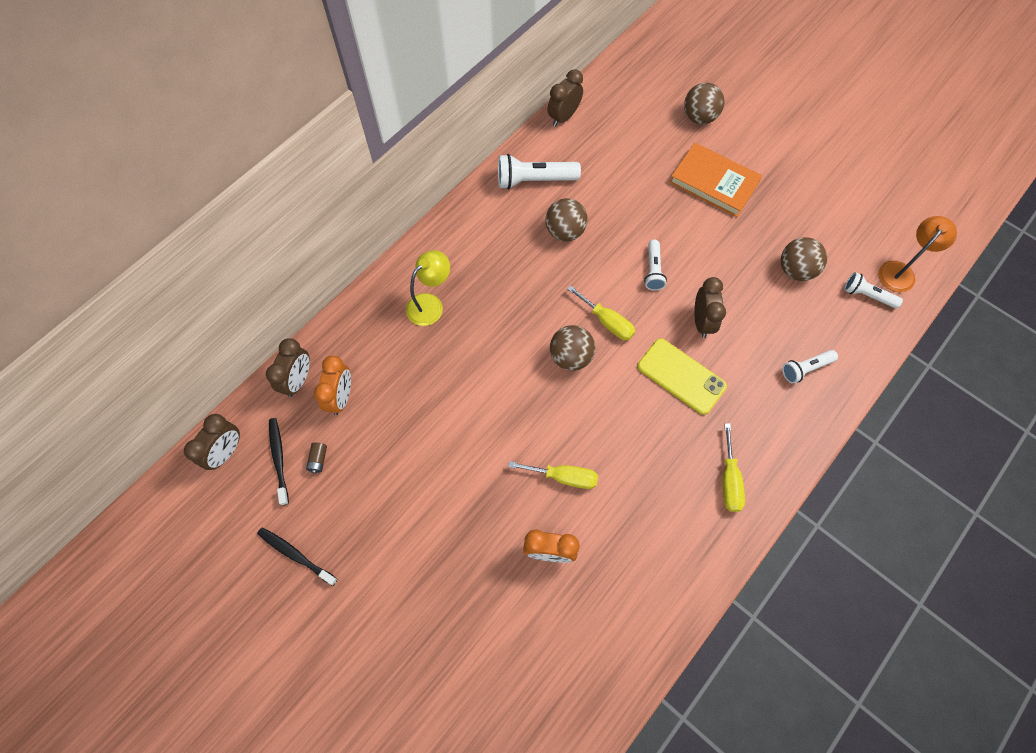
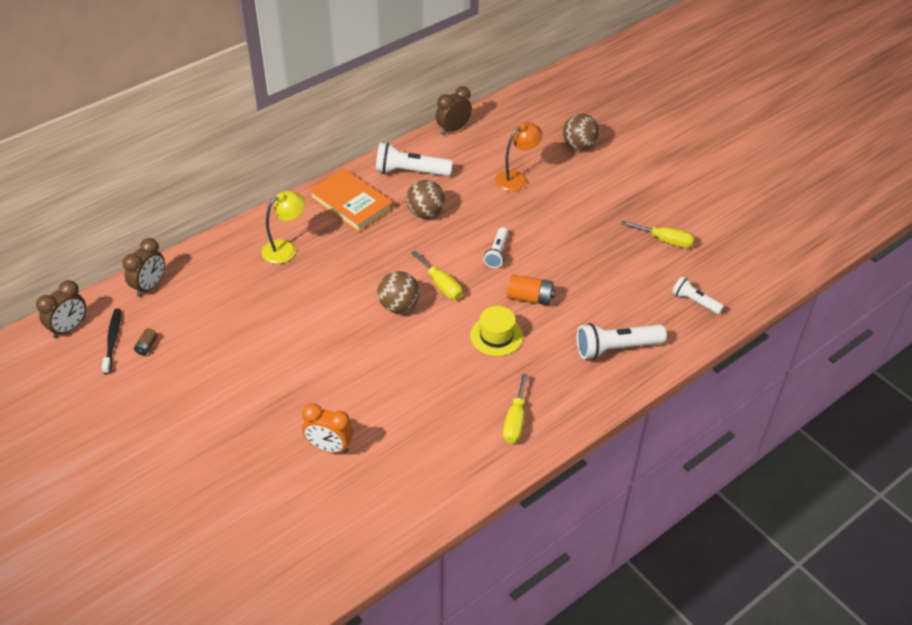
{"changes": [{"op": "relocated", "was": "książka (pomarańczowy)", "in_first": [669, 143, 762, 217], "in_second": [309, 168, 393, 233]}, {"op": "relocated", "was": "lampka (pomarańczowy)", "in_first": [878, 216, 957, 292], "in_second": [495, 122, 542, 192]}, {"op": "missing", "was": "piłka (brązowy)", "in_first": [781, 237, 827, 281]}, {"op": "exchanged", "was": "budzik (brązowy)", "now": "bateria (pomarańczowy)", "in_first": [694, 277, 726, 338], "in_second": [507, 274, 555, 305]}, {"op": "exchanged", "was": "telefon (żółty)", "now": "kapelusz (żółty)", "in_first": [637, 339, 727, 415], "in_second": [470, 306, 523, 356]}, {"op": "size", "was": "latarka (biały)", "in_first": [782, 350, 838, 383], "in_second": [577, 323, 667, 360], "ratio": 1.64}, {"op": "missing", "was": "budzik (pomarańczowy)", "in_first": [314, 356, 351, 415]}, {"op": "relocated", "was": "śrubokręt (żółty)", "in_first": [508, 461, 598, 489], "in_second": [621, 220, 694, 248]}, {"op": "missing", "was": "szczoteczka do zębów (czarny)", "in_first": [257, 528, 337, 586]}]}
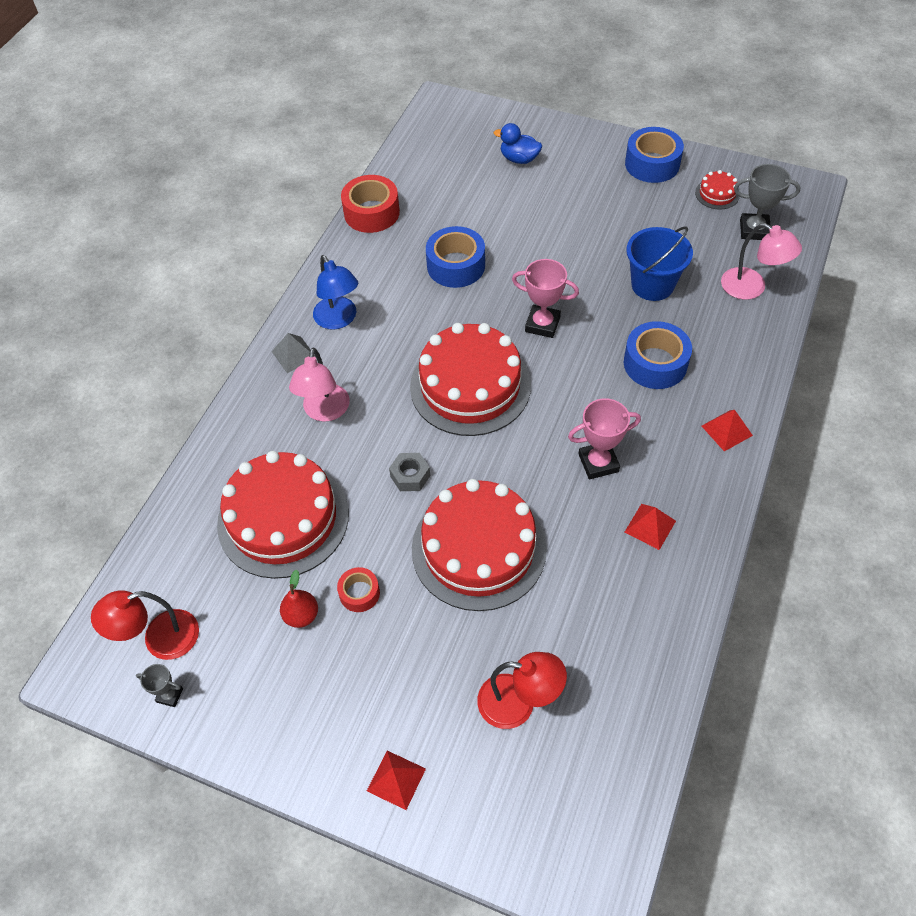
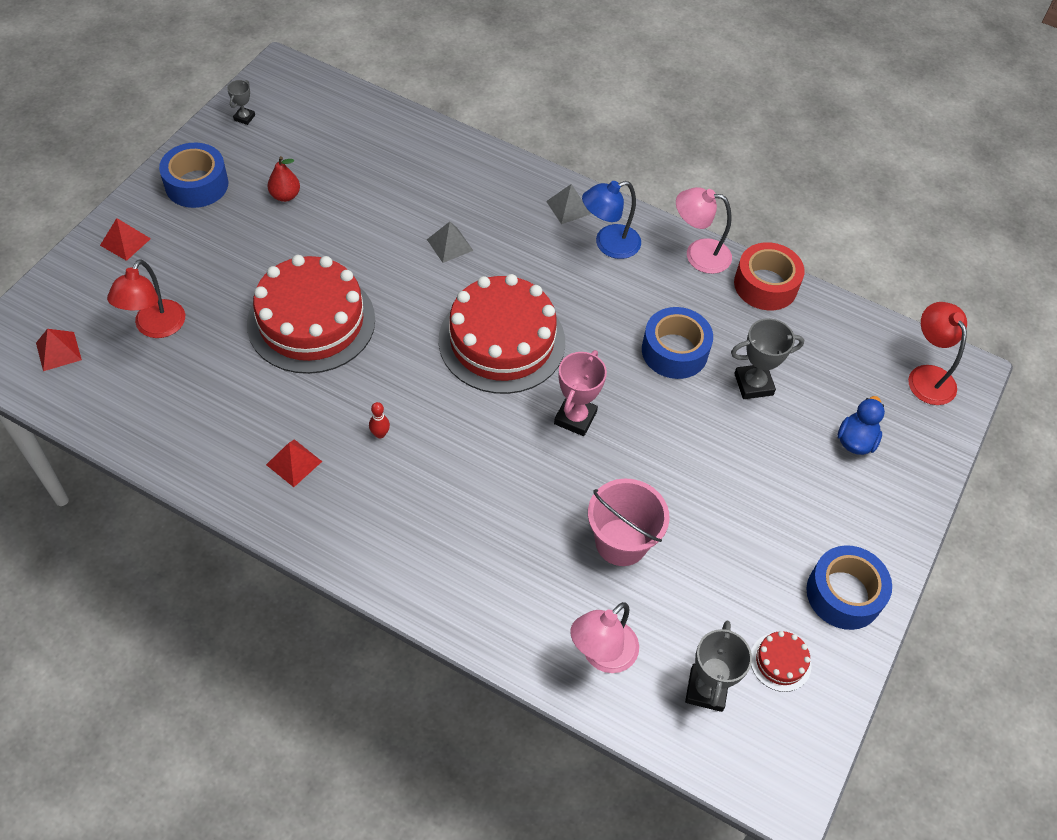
{"changes": [{"op": "colour", "was": "wiadro (niebieski)", "now": "wiadro (różowy)", "in_first": [627, 226, 693, 301], "in_second": [588, 479, 669, 566]}, {"op": "relocated", "was": "taśma klejąca (niebieski)", "in_first": [624, 321, 692, 389], "in_second": [159, 143, 229, 208]}, {"op": "relocated", "was": "lampka (różowy)", "in_first": [289, 348, 350, 422], "in_second": [676, 187, 732, 274]}, {"op": "exchanged", "was": "puchar (różowy)", "now": "kręgiel (czerwony)", "in_first": [568, 398, 641, 479], "in_second": [369, 402, 390, 438]}, {"op": "relocated", "was": "piramida (czerwony)", "in_first": [702, 410, 753, 451], "in_second": [36, 329, 82, 371]}, {"op": "missing", "was": "tort (czerwony)", "in_first": [217, 451, 349, 579]}, {"op": "missing", "was": "nakrętka (szary)", "in_first": [389, 453, 430, 491]}, {"op": "missing", "was": "taśma klejąca (czerwony)", "in_first": [337, 567, 380, 612]}, {"op": "relocated", "was": "lampka (czerwony)", "in_first": [91, 590, 199, 660], "in_second": [908, 302, 967, 405]}, {"op": "appeared", "now": "piramida (szary)", "in_second": [427, 222, 473, 263]}, {"op": "appeared", "now": "puchar (szary)", "in_second": [731, 318, 804, 399]}]}
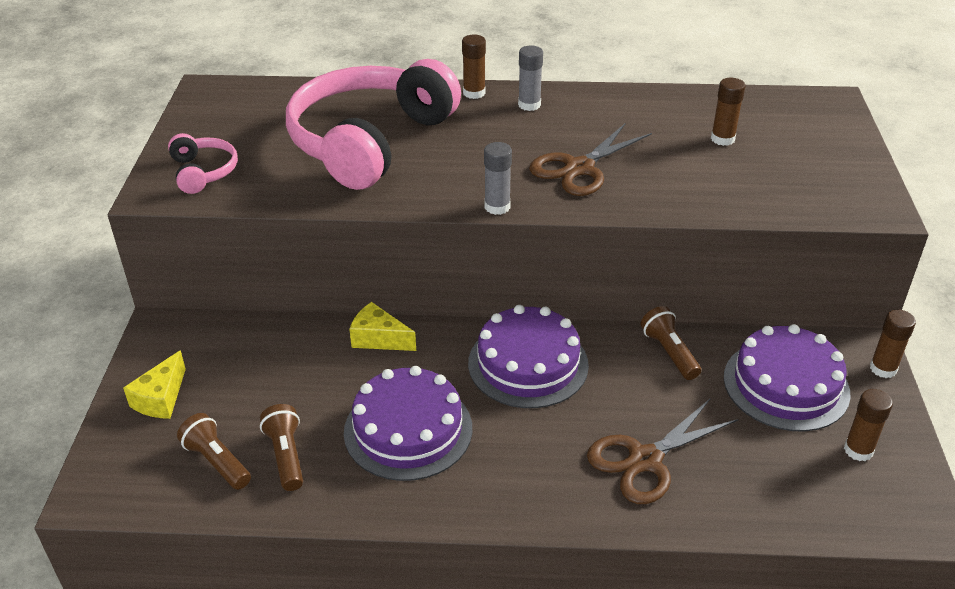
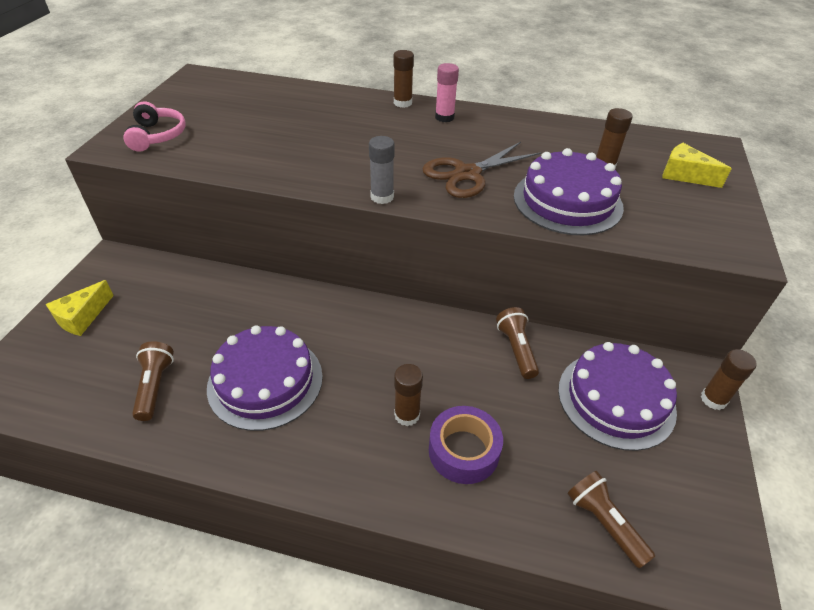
{"changes": [{"op": "colour", "was": "klej w sztyfcie (szary)", "now": "klej w sztyfcie (różowy)", "in_first": [518, 45, 543, 111], "in_second": [435, 63, 459, 122]}, {"op": "missing", "was": "słuchawki (różowy)", "in_first": [286, 59, 461, 190]}, {"op": "relocated", "was": "ser (żółty)", "in_first": [349, 302, 416, 351], "in_second": [662, 143, 732, 188]}, {"op": "relocated", "was": "tort (fioletowy)", "in_first": [468, 305, 589, 408], "in_second": [514, 148, 624, 235]}, {"op": "relocated", "was": "klej w sztyfcie (brązowy)", "in_first": [844, 389, 893, 461], "in_second": [394, 364, 423, 426]}, {"op": "exchanged", "was": "nożyczki (brązowy)", "now": "taśma klejąca (fioletowy)", "in_first": [587, 398, 739, 504], "in_second": [429, 406, 503, 484]}, {"op": "relocated", "was": "latarka (brązowy)", "in_first": [177, 413, 251, 490], "in_second": [567, 471, 655, 569]}]}
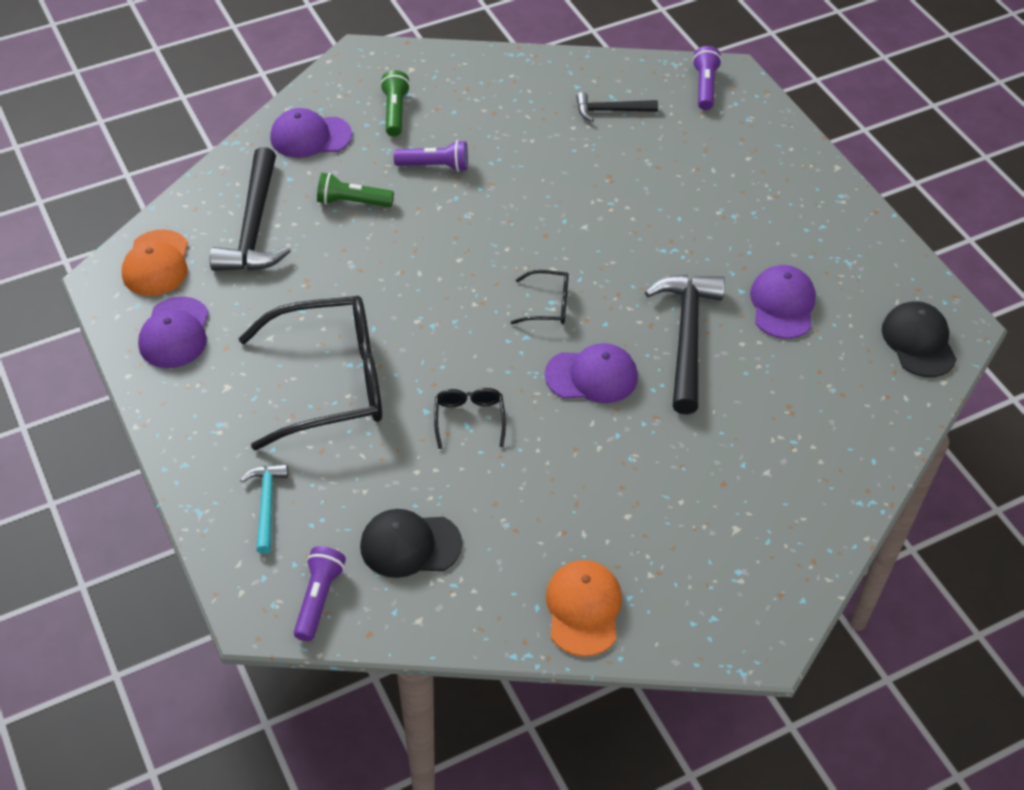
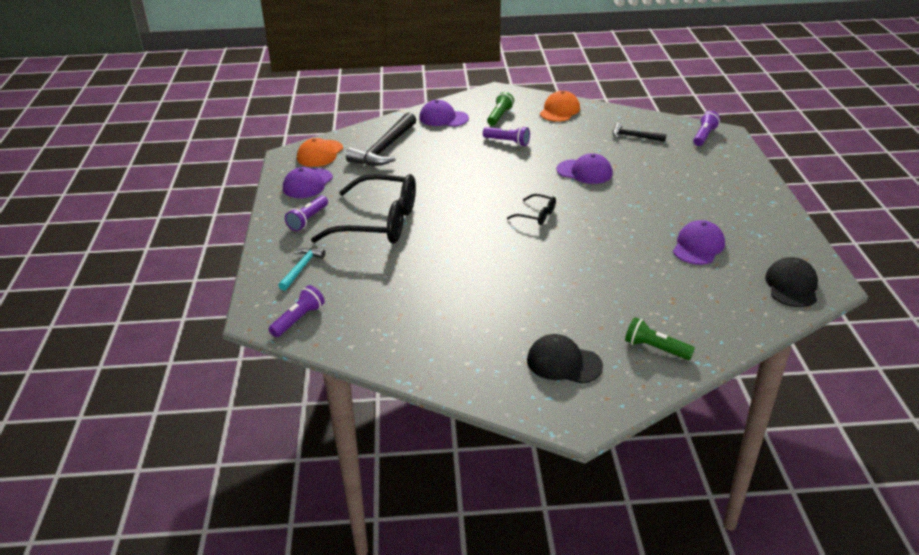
{"changes": [{"op": "relocated", "was": "latarka (zielony)", "in_first": [317, 173, 394, 207], "in_second": [625, 317, 695, 360]}, {"op": "missing", "was": "młotek (czarny)", "in_first": [645, 275, 725, 414]}, {"op": "relocated", "was": "czapka (fioletowy)", "in_first": [545, 343, 638, 403], "in_second": [556, 153, 613, 184]}, {"op": "missing", "was": "okulary (czarny)", "in_first": [434, 388, 506, 449]}, {"op": "relocated", "was": "czapka (czarny)", "in_first": [360, 509, 463, 578], "in_second": [527, 334, 603, 384]}, {"op": "relocated", "was": "czapka (pomarańczowy)", "in_first": [546, 560, 622, 657], "in_second": [540, 91, 580, 121]}, {"op": "appeared", "now": "latarka (fioletowy)", "in_second": [285, 196, 328, 231]}]}
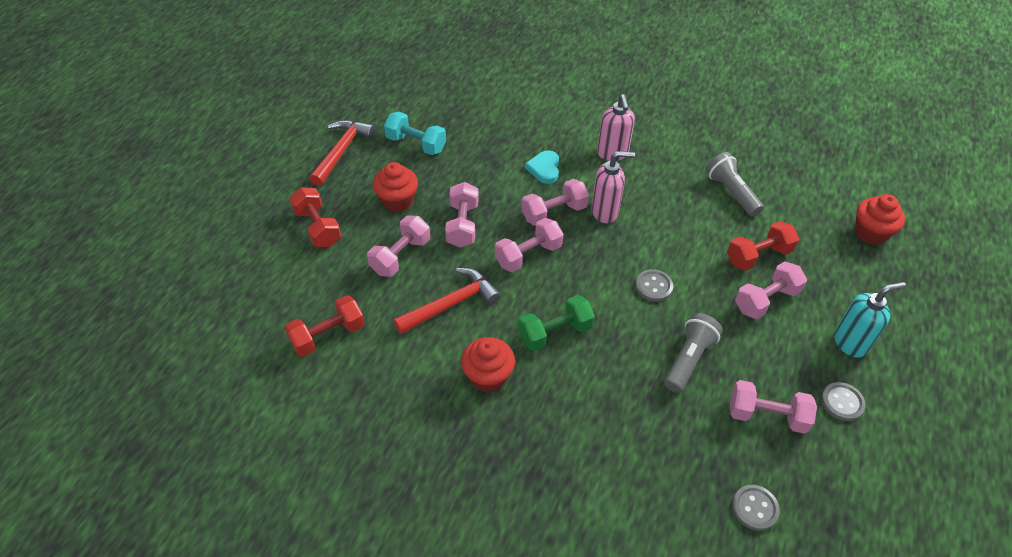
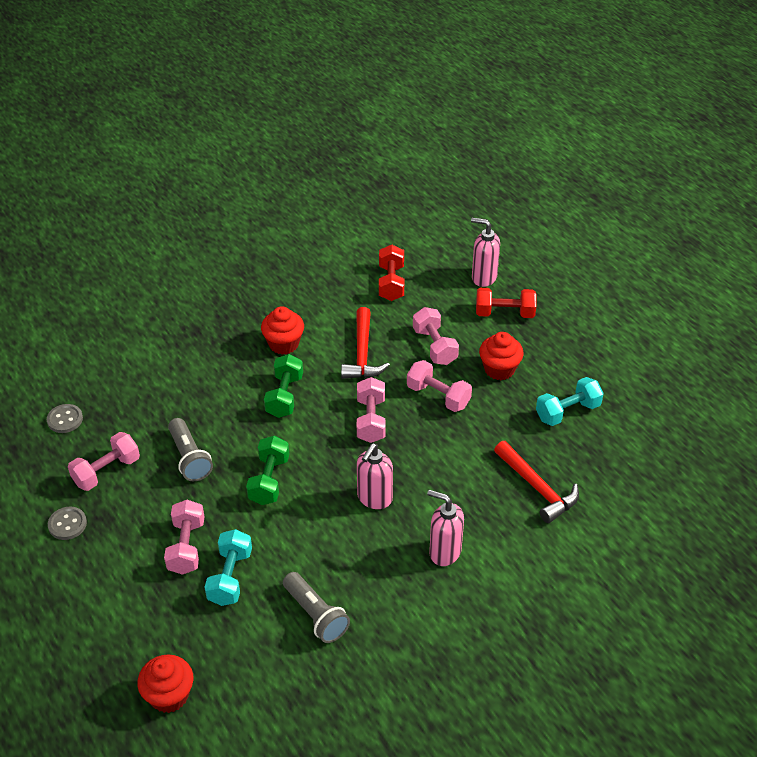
{"changes": [{"op": "relocated", "was": "młotek (czerwony)", "in_first": [309, 120, 375, 186], "in_second": [494, 441, 579, 523]}, {"op": "missing", "was": "serce (turkusowy)", "in_first": [525, 150, 559, 184]}, {"op": "spun", "was": "latarka (szary)", "in_first": [706, 152, 764, 217], "in_second": [283, 572, 350, 643], "clockwise": 45}, {"op": "missing", "was": "hantel (różowy)", "in_first": [522, 179, 589, 226]}, {"op": "colour", "was": "hantel (czerwony)", "now": "hantel (turkusowy)", "in_first": [727, 221, 799, 271], "in_second": [204, 529, 252, 606]}, {"op": "exchanged", "was": "guzik (szary)", "now": "hantel (zielony)", "in_first": [635, 269, 673, 302], "in_second": [246, 436, 289, 505]}, {"op": "missing", "was": "dozownik mydła (turkusowy)", "in_first": [834, 282, 906, 358]}, {"op": "appeared", "now": "dozownik mydła (różowy)", "in_second": [471, 217, 500, 287]}]}
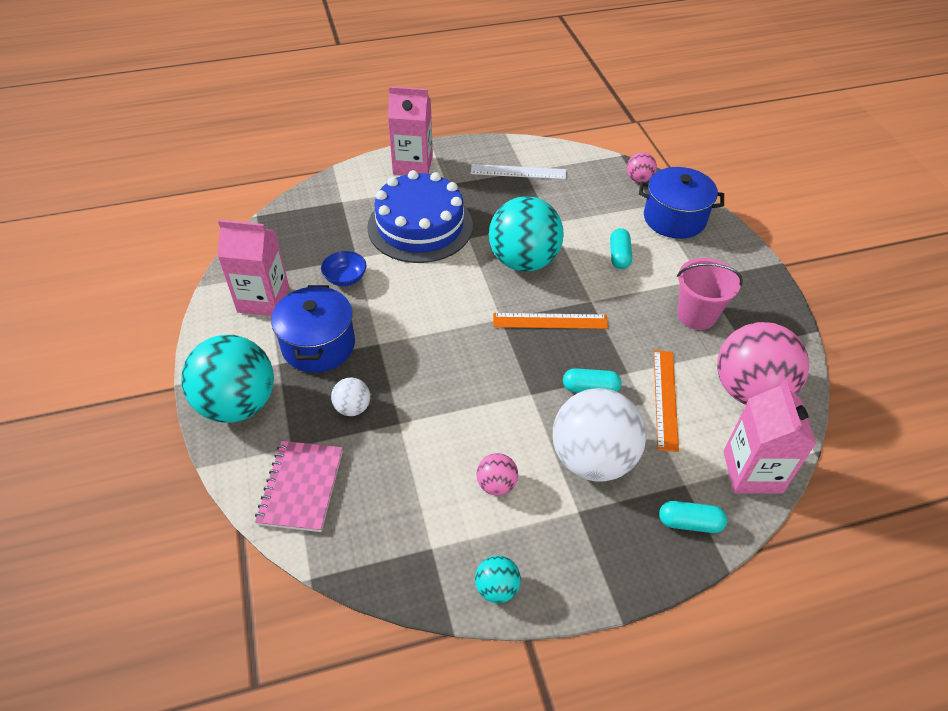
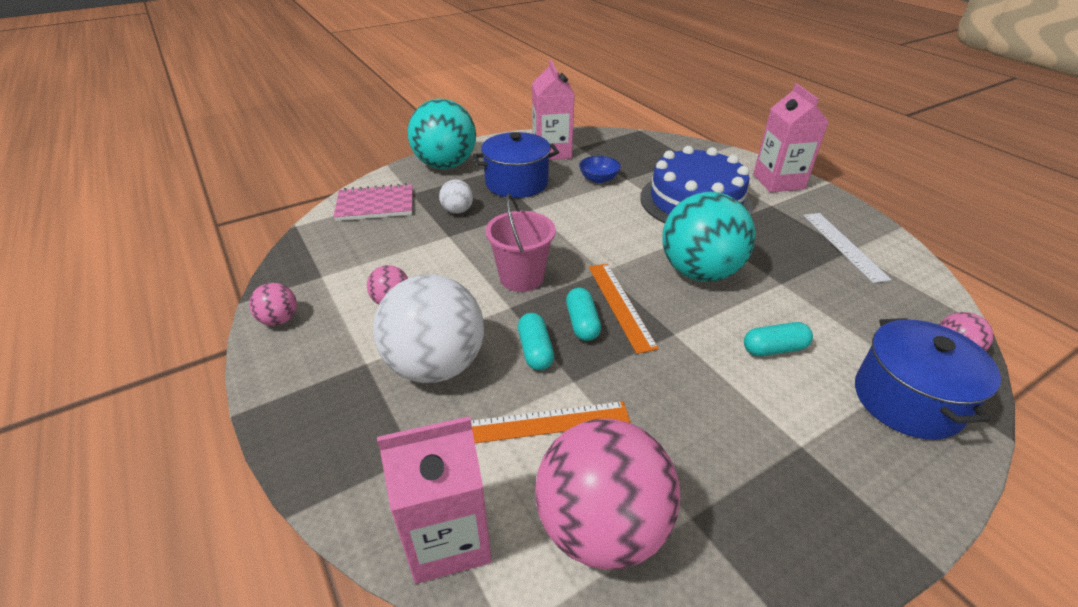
{"changes": [{"op": "relocated", "was": "wiadro (różowy)", "in_first": [677, 258, 743, 330], "in_second": [485, 194, 556, 292]}, {"op": "relocated", "was": "kapsułka (turkusowy)", "in_first": [659, 501, 727, 533], "in_second": [566, 288, 601, 341]}, {"op": "colour", "was": "piłka (turkusowy)", "now": "piłka (różowy)", "in_first": [475, 555, 521, 603], "in_second": [249, 283, 297, 326]}]}
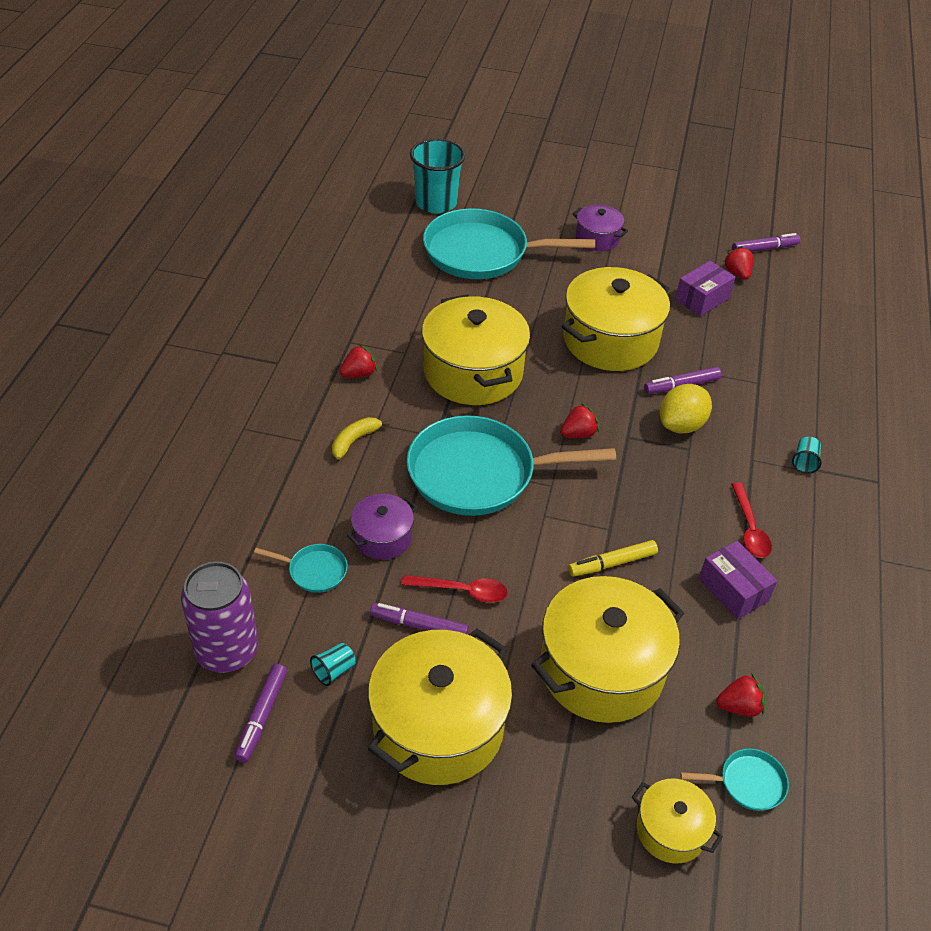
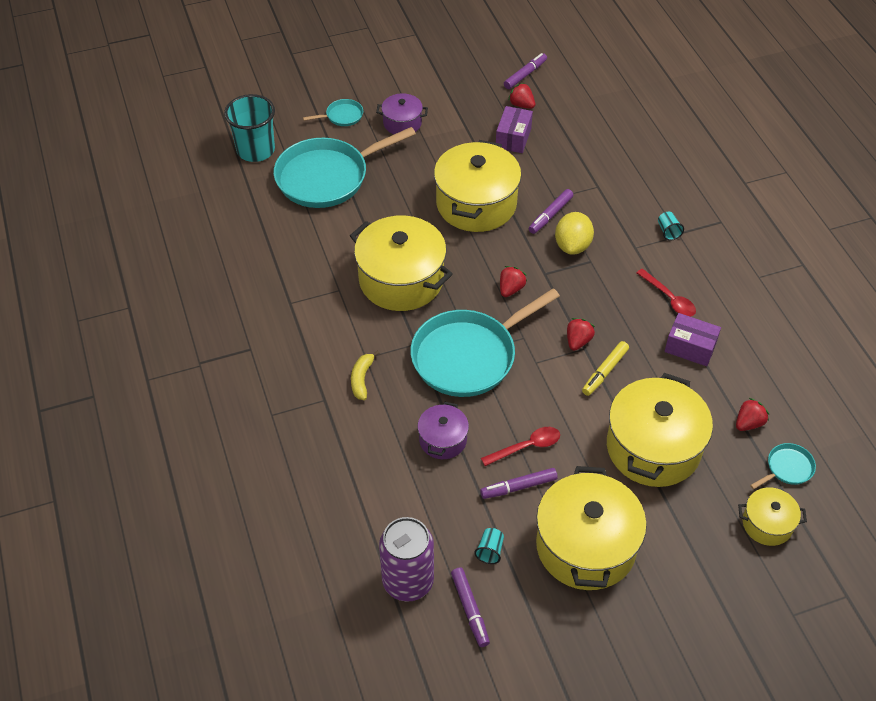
{"changes": [{"op": "relocated", "was": "truskawka (czerwony)", "in_first": [340, 344, 377, 378], "in_second": [567, 318, 595, 351]}, {"op": "relocated", "was": "patelnia (turkusowy)", "in_first": [254, 544, 348, 593], "in_second": [303, 99, 363, 126]}]}
